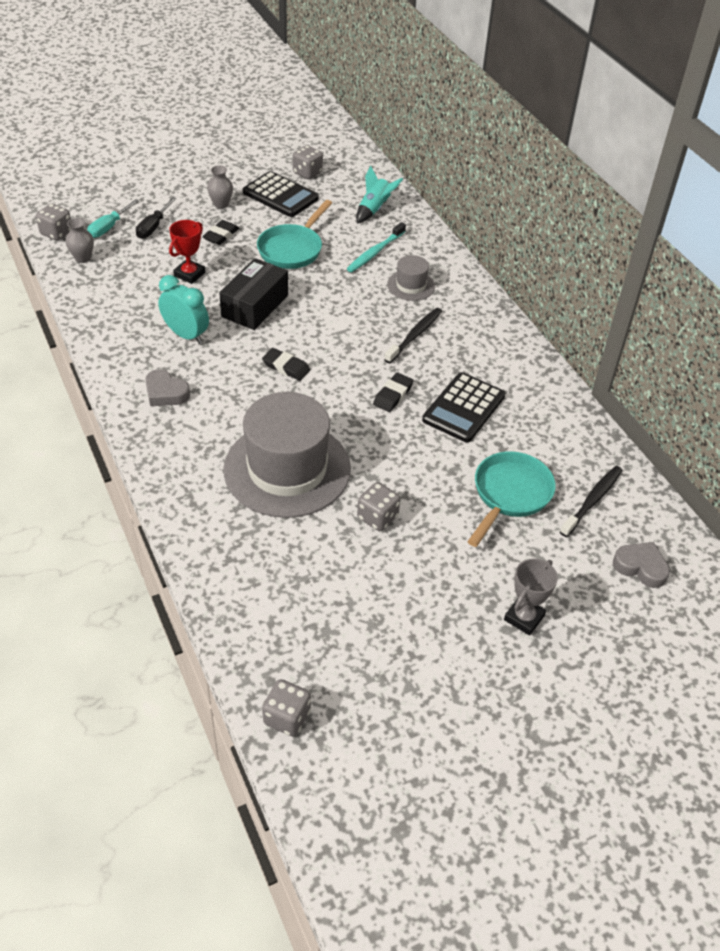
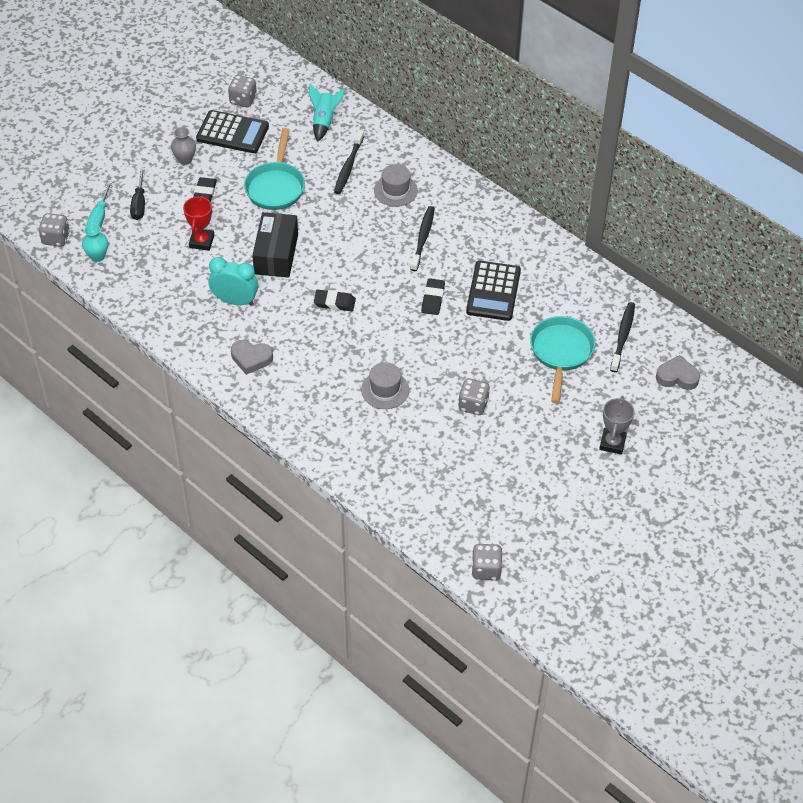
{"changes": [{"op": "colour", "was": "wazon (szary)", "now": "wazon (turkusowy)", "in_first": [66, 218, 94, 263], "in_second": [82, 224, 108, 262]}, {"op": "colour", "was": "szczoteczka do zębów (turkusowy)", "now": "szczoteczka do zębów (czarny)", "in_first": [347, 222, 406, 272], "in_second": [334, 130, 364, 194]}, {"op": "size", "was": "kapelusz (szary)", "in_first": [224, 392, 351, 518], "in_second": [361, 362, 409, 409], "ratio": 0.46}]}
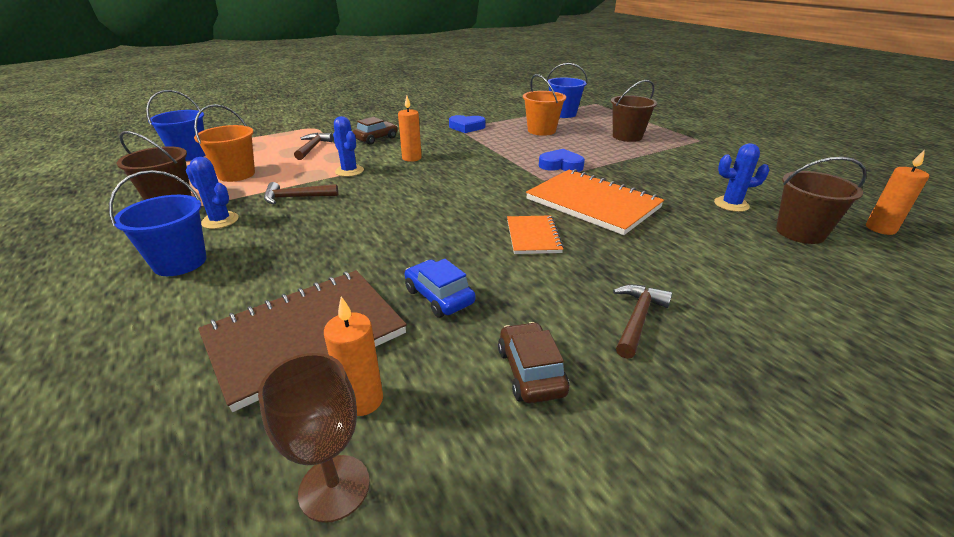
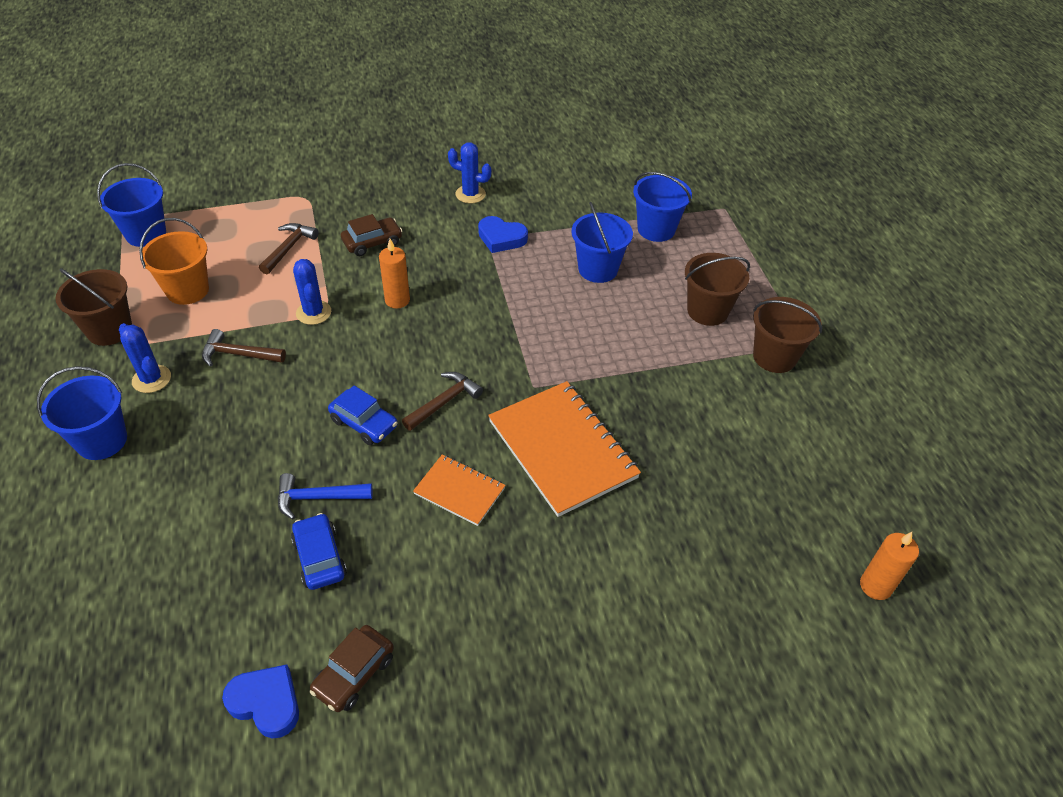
{"changes": [{"op": "colour", "was": "wiadro (pomarańczowy)", "now": "wiadro (niebieski)", "in_first": [523, 74, 566, 136], "in_second": [571, 202, 633, 283]}, {"op": "relocated", "was": "kaktus (niebieski)", "in_first": [714, 143, 769, 212], "in_second": [448, 143, 491, 203]}, {"op": "relocated", "was": "serce (niebieski)", "in_first": [539, 149, 585, 172], "in_second": [222, 664, 299, 738]}, {"op": "relocated", "was": "wiadro (brązowy)", "in_first": [776, 157, 867, 244], "in_second": [753, 297, 822, 373]}, {"op": "spun", "was": "zeszyt (pomarańczowy)", "in_first": [507, 215, 564, 254], "in_second": [413, 454, 505, 526], "clockwise": -75}, {"op": "missing", "was": "zeszyt (brązowy)", "in_first": [198, 270, 407, 412]}, {"op": "relocated", "was": "młotek (brązowy)", "in_first": [613, 284, 673, 359], "in_second": [402, 372, 483, 431]}, {"op": "missing", "was": "świeca (pomarańczowy)", "in_first": [324, 296, 383, 416]}, {"op": "spun", "was": "samochód (brązowy)", "in_first": [498, 322, 569, 403], "in_second": [309, 625, 394, 712], "clockwise": -150}, {"op": "missing", "was": "kielich (brązowy)", "in_first": [258, 353, 370, 523]}, {"op": "appeared", "now": "samochód (niebieski)", "in_second": [328, 386, 398, 445]}, {"op": "appeared", "now": "młotek (niebieski)", "in_second": [278, 473, 373, 519]}]}
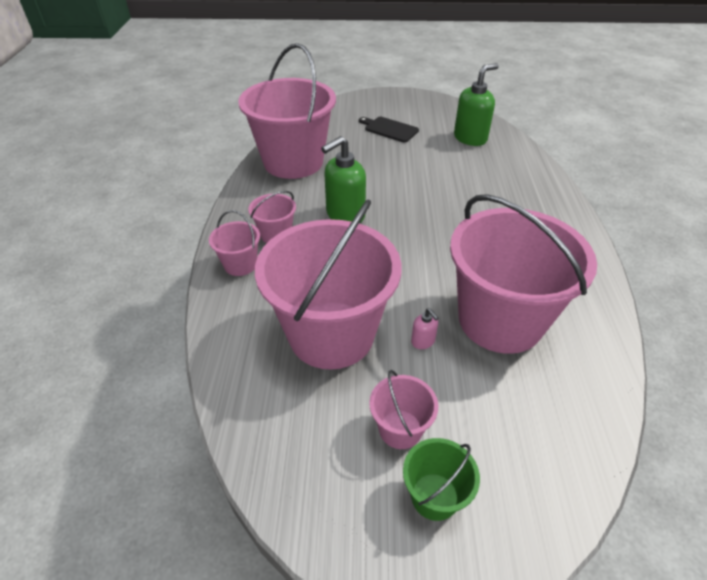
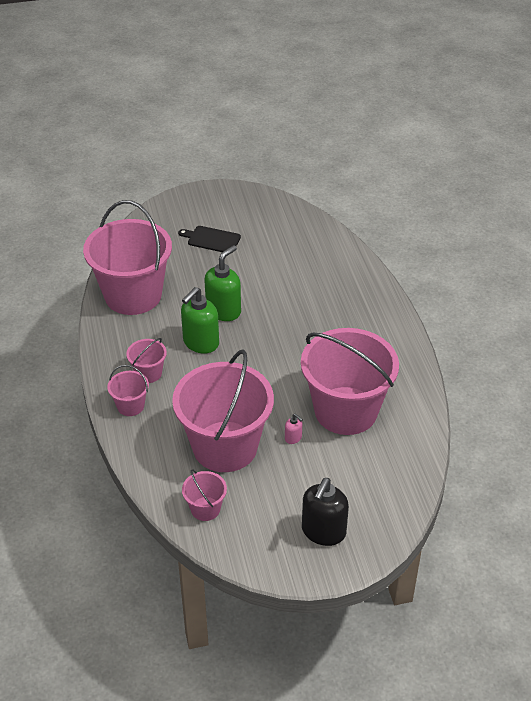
{"changes": [{"op": "relocated", "was": "dozownik mydła (zielony)", "in_first": [454, 63, 499, 146], "in_second": [205, 245, 241, 321]}, {"op": "relocated", "was": "wiadro (różowy)", "in_first": [369, 370, 438, 449], "in_second": [182, 469, 227, 521]}, {"op": "exchanged", "was": "wiadro (zielony)", "now": "dozownik mydła (czarny)", "in_first": [403, 438, 480, 521], "in_second": [302, 478, 349, 546]}]}
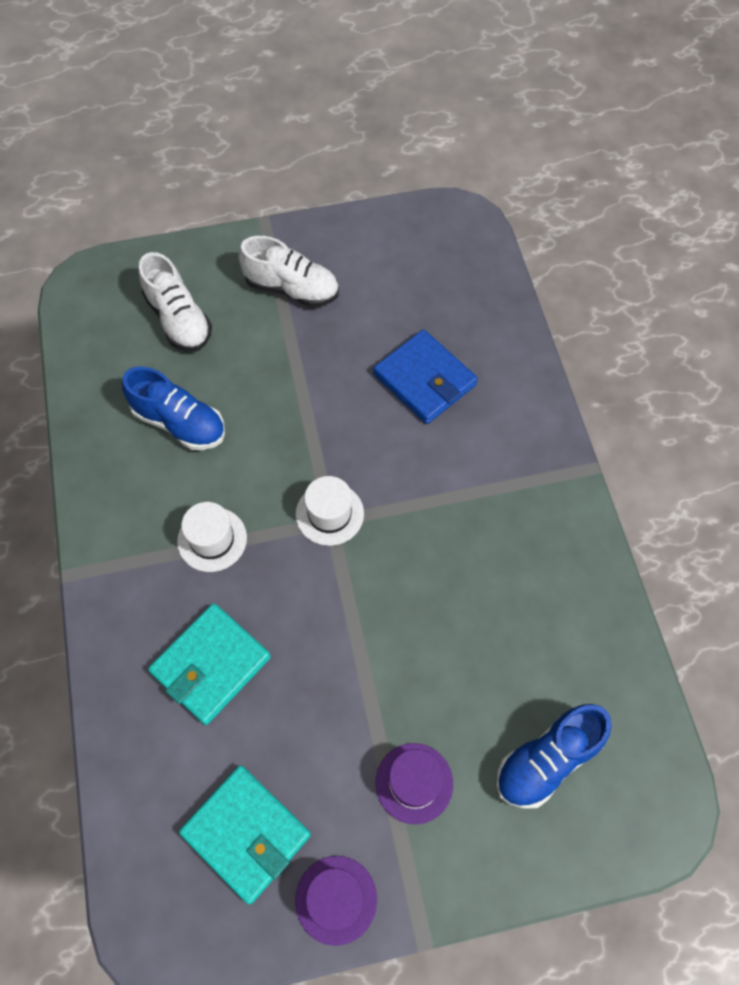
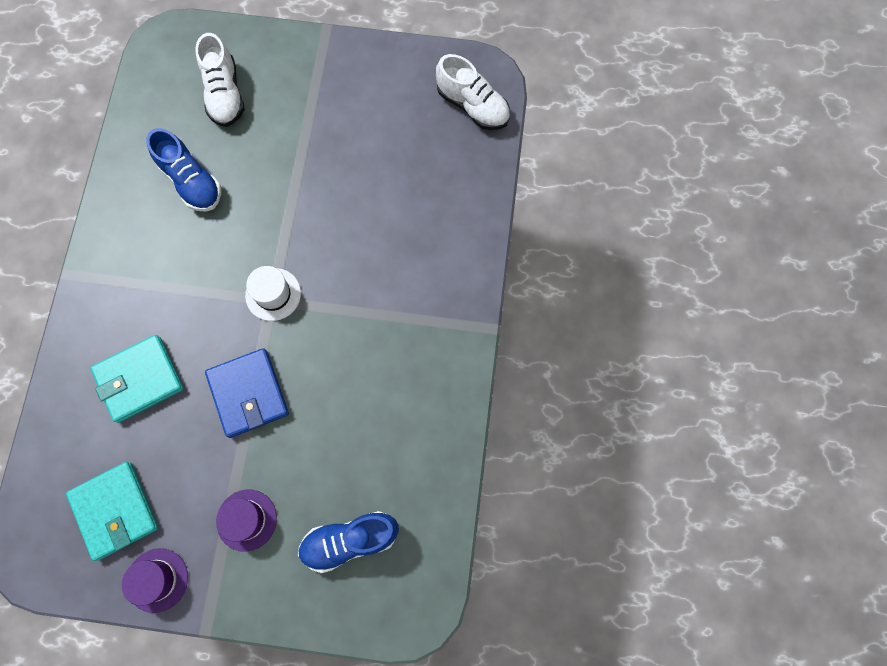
{"changes": [{"op": "relocated", "was": "but (biały)", "in_first": [238, 236, 339, 307], "in_second": [436, 54, 510, 130]}, {"op": "relocated", "was": "portfel (niebieski)", "in_first": [373, 329, 478, 424], "in_second": [205, 348, 289, 438]}, {"op": "missing", "was": "kapelusz (biały)", "in_first": [177, 502, 247, 572]}]}
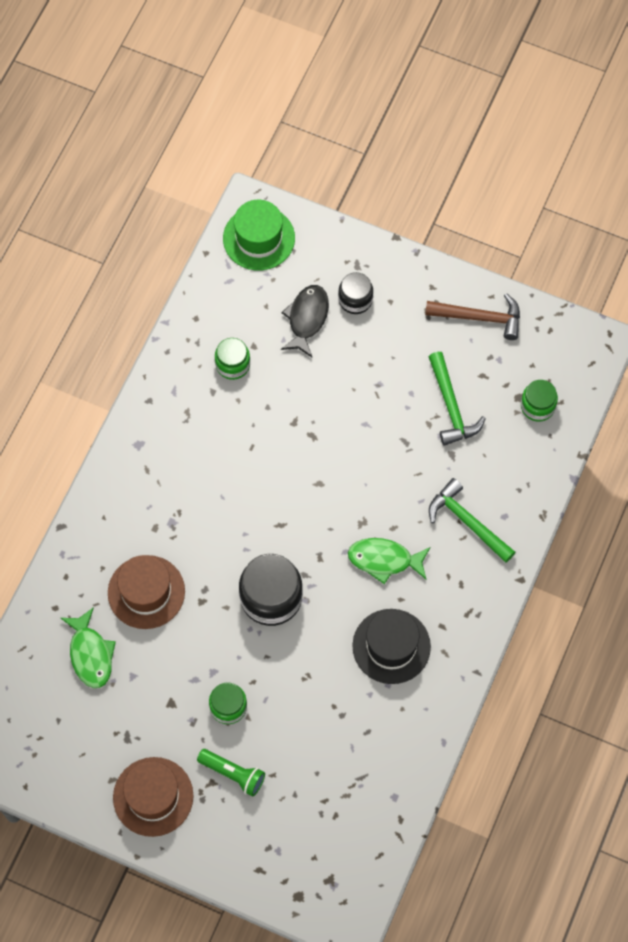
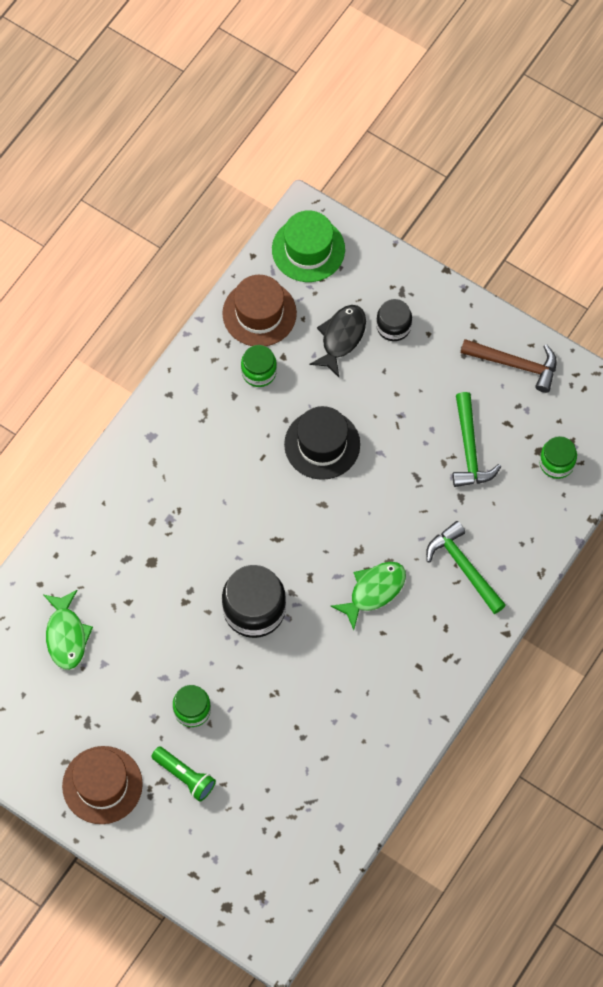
{"changes": [{"op": "spun", "was": "ryba (zielony)", "in_first": [348, 538, 430, 584], "in_second": [331, 562, 406, 630], "clockwise": 120}, {"op": "relocated", "was": "kapelusz (brązowy)", "in_first": [108, 555, 185, 629], "in_second": [222, 275, 297, 346]}, {"op": "relocated", "was": "kapelusz (czarny)", "in_first": [352, 609, 431, 684], "in_second": [284, 406, 360, 480]}]}
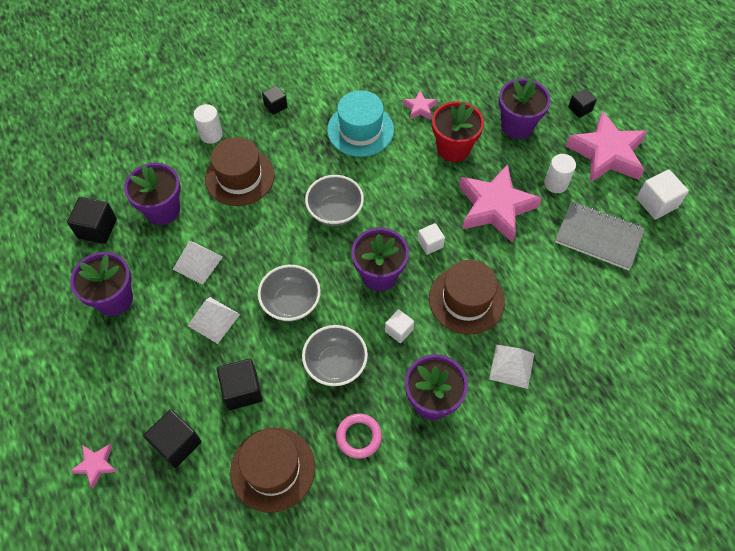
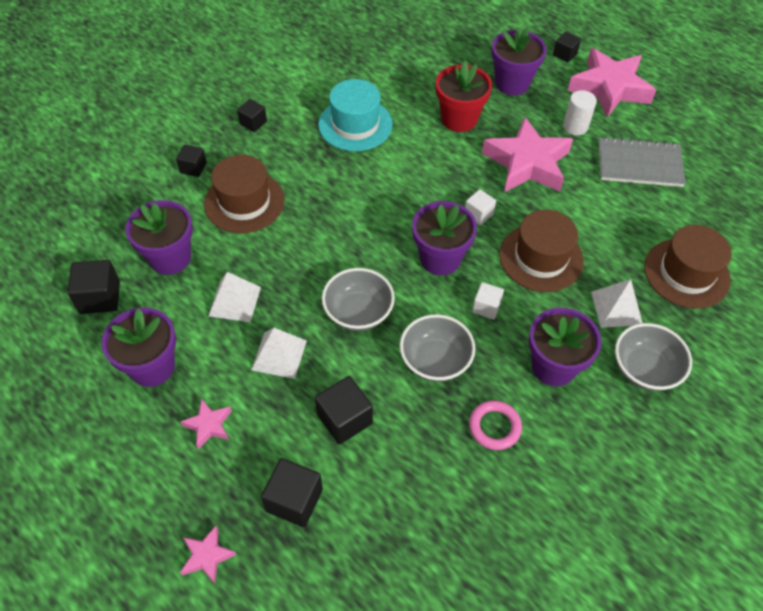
{"changes": [{"op": "relocated", "was": "gwiazda (różowy)", "in_first": [403, 91, 438, 120], "in_second": [180, 398, 232, 449]}, {"op": "exchanged", "was": "walec (biały)", "now": "sześcian (czarny)", "in_first": [193, 104, 223, 144], "in_second": [176, 144, 207, 177]}, {"op": "missing", "was": "sześcian (biały)", "in_first": [636, 169, 689, 219]}, {"op": "relocated", "was": "miska (szary)", "in_first": [305, 175, 364, 226], "in_second": [615, 323, 692, 391]}, {"op": "relocated", "was": "kapelusz (brązowy)", "in_first": [230, 427, 315, 513], "in_second": [644, 225, 732, 309]}]}
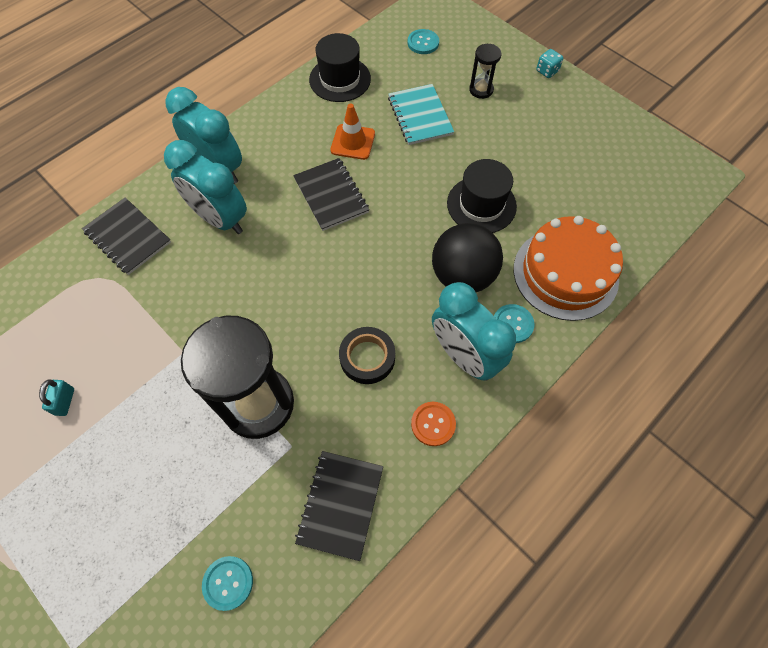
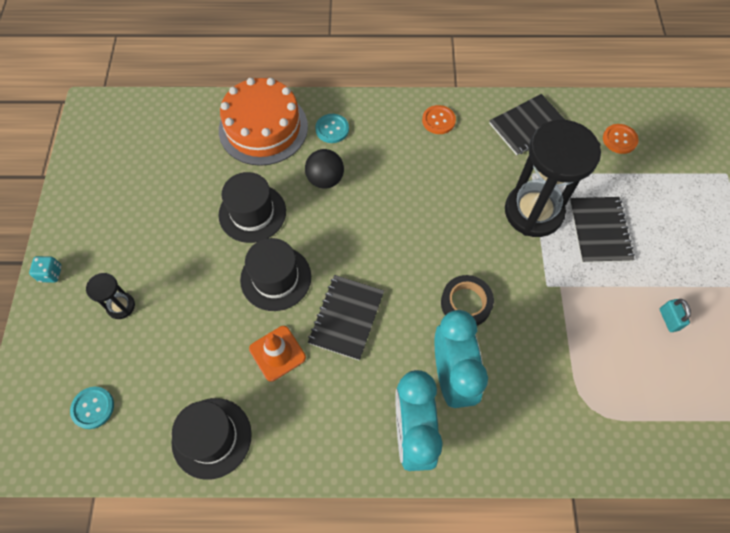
{"changes": [{"op": "missing", "was": "zeszyt (turkusowy)", "in_first": [388, 84, 454, 145]}, {"op": "relocated", "was": "zeszyt (czarny)", "in_first": [82, 198, 171, 275], "in_second": [570, 197, 635, 263]}, {"op": "size", "was": "piłka (czarny)", "in_first": [432, 223, 503, 292], "in_second": [305, 149, 344, 189], "ratio": 0.65}, {"op": "missing", "was": "budzik (turkusowy)", "in_first": [432, 282, 516, 381]}, {"op": "relocated", "was": "taśma klejąca (czarny)", "in_first": [339, 327, 395, 384], "in_second": [441, 275, 494, 326]}, {"op": "spun", "was": "kłódka (turkusowy)", "in_first": [39, 379, 74, 416], "in_second": [660, 299, 691, 332], "clockwise": -60}, {"op": "colour", "was": "guzik (turkusowy)", "now": "guzik (pomarańczowy)", "in_first": [202, 556, 253, 611], "in_second": [603, 124, 639, 154]}, {"op": "appeared", "now": "kapelusz (czarny)", "in_second": [240, 238, 311, 311]}]}
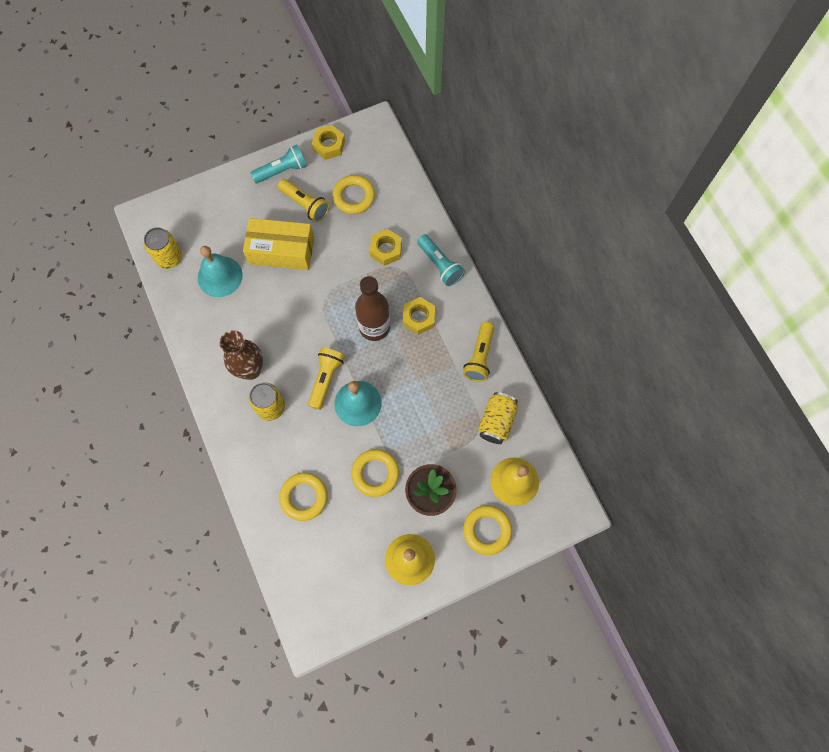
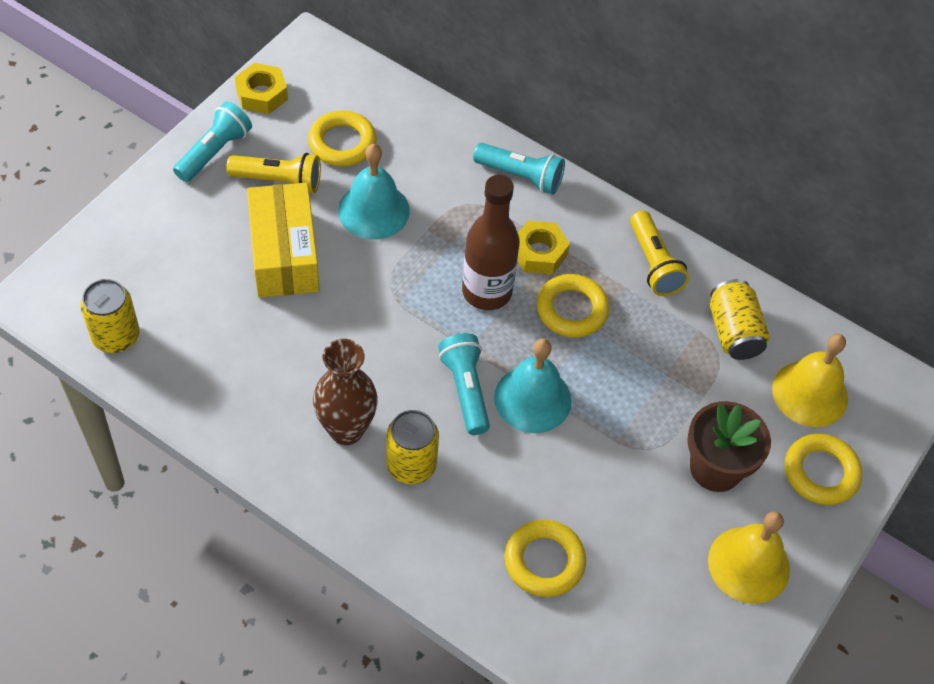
{"changes": [{"op": "spun", "was": "pudełko (żółty)", "in_first": [243, 218, 314, 270], "in_second": [247, 183, 319, 298], "clockwise": -75}, {"op": "missing", "was": "nakrętka (żółty)", "in_first": [370, 229, 402, 266]}, {"op": "relocated", "was": "dzwonek (turkusowy)", "in_first": [198, 246, 243, 297], "in_second": [338, 144, 410, 240]}, {"op": "colour", "was": "latarka (żółty)", "now": "latarka (turkusowy)", "in_first": [308, 348, 345, 410], "in_second": [438, 333, 490, 435]}, {"op": "relocated", "was": "pierścień (żółty)", "in_first": [351, 449, 399, 497], "in_second": [536, 274, 609, 338]}]}
